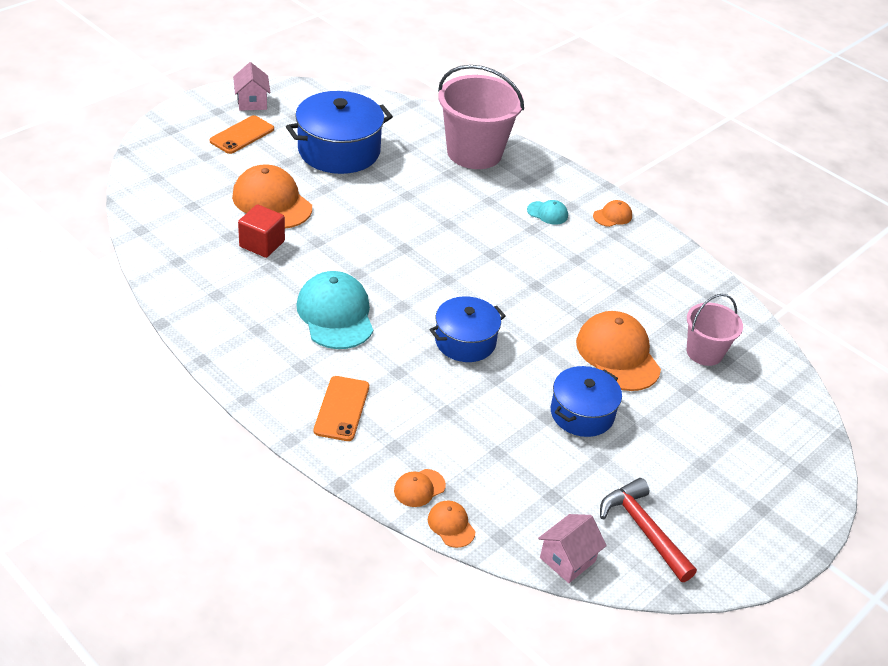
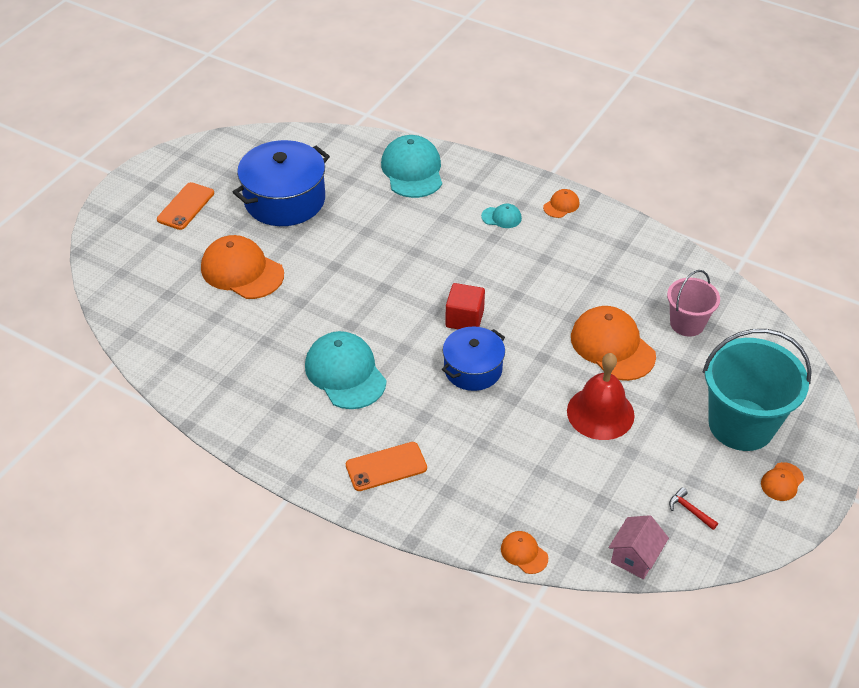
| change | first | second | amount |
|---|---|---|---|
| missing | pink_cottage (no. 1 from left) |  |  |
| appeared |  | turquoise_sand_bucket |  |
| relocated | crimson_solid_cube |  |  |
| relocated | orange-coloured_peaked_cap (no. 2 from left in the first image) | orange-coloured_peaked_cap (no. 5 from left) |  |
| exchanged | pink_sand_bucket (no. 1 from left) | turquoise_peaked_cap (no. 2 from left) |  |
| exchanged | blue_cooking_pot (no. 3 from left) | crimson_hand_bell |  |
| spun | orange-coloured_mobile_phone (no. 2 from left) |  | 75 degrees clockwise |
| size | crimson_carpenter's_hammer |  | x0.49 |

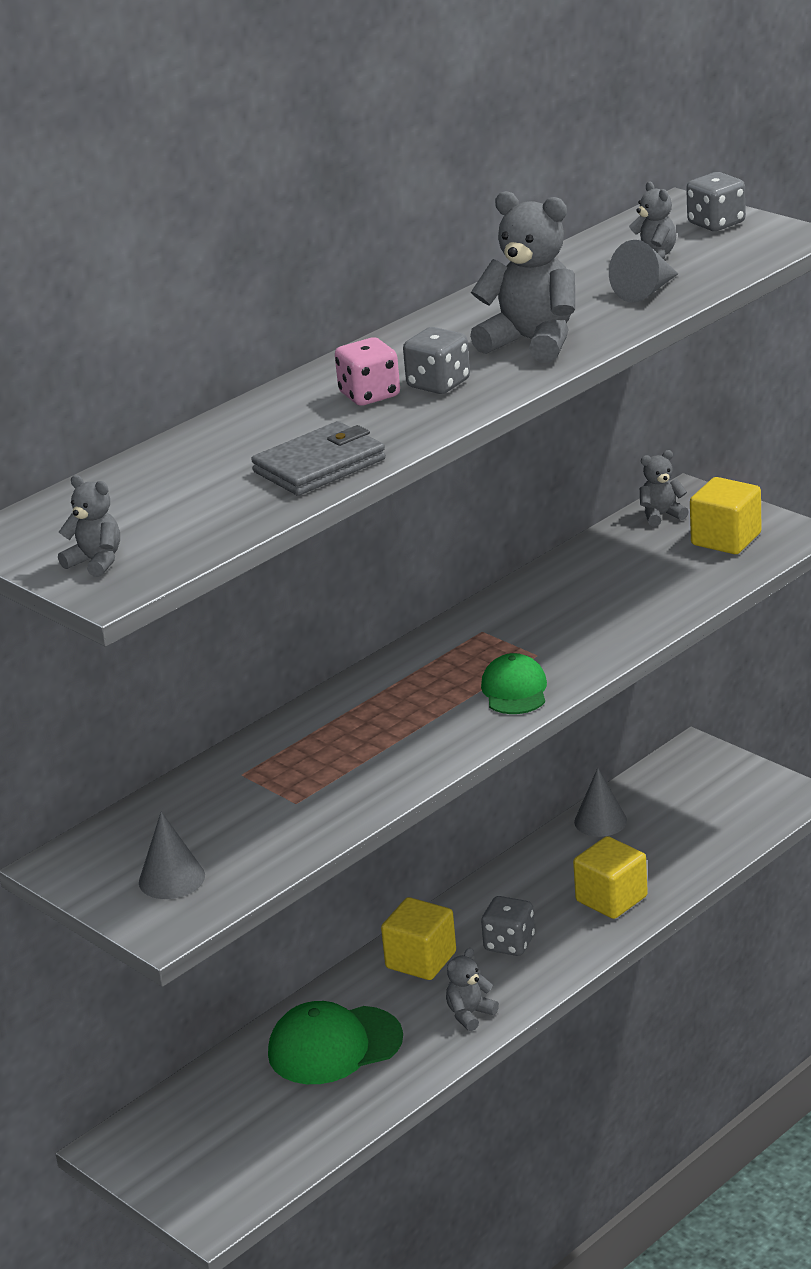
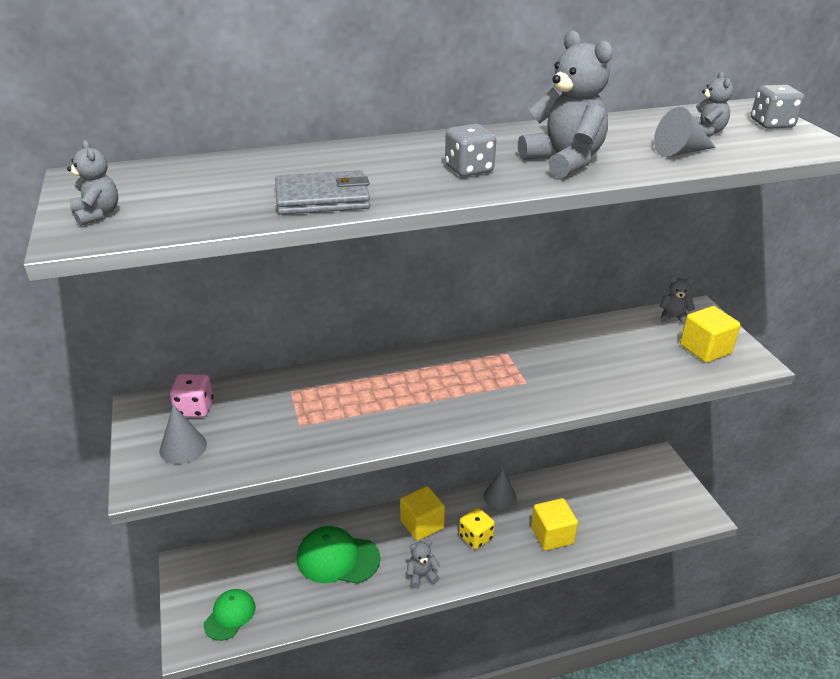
| change | first | second | amount |
|---|---|---|---|
| relocated | pink_die |  |  |
| relocated | emerald_peaked_cap (no. 2 from left in the first image) | emerald_peaked_cap (no. 1 from left) |  |
| relocated | grey_cone_shape (no. 2 from left) |  |  |
| colour | grey_die (no. 2 from left) | yellow_die |  |

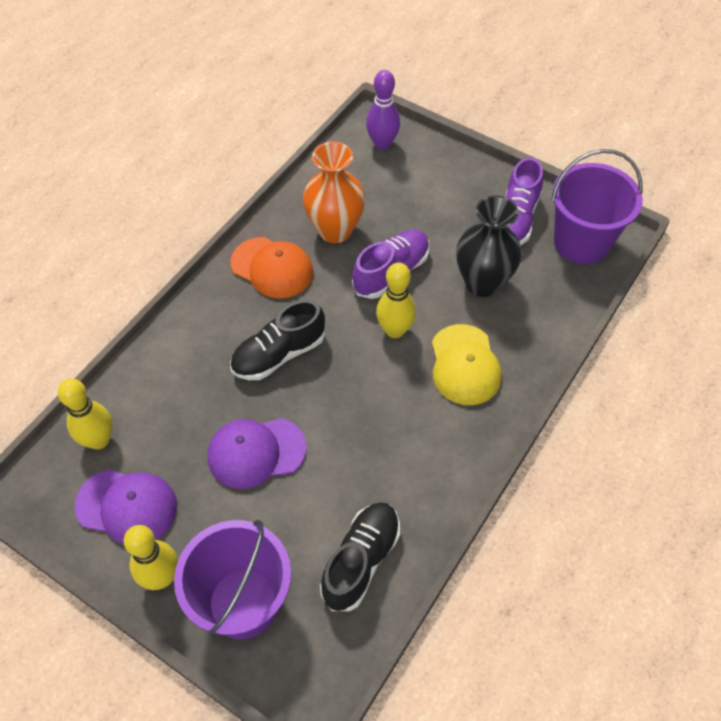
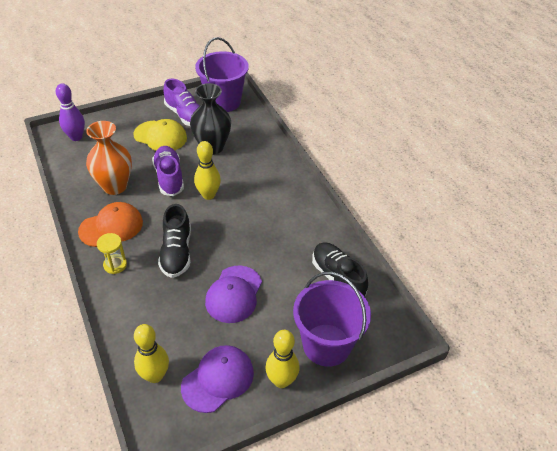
| change | first | second | amount |
|---|---|---|---|
| appeared |  | yellow_hourglass |  |
| relocated | yellow_peaked_cap |  |  |

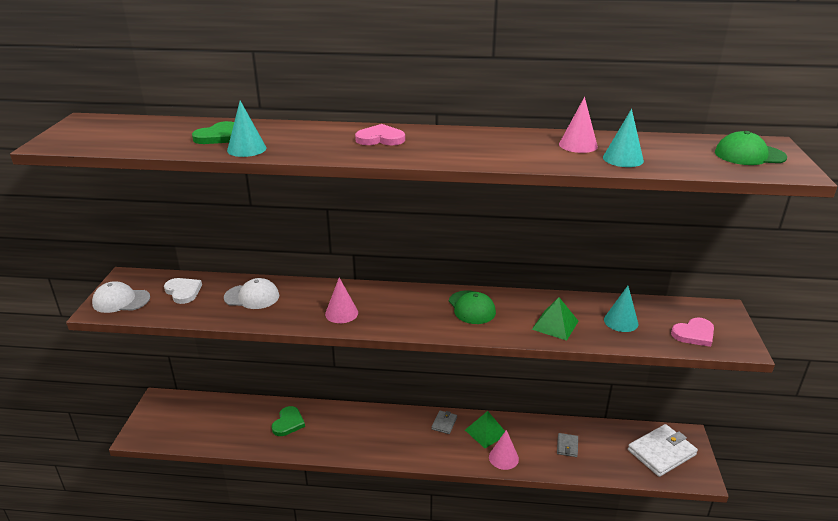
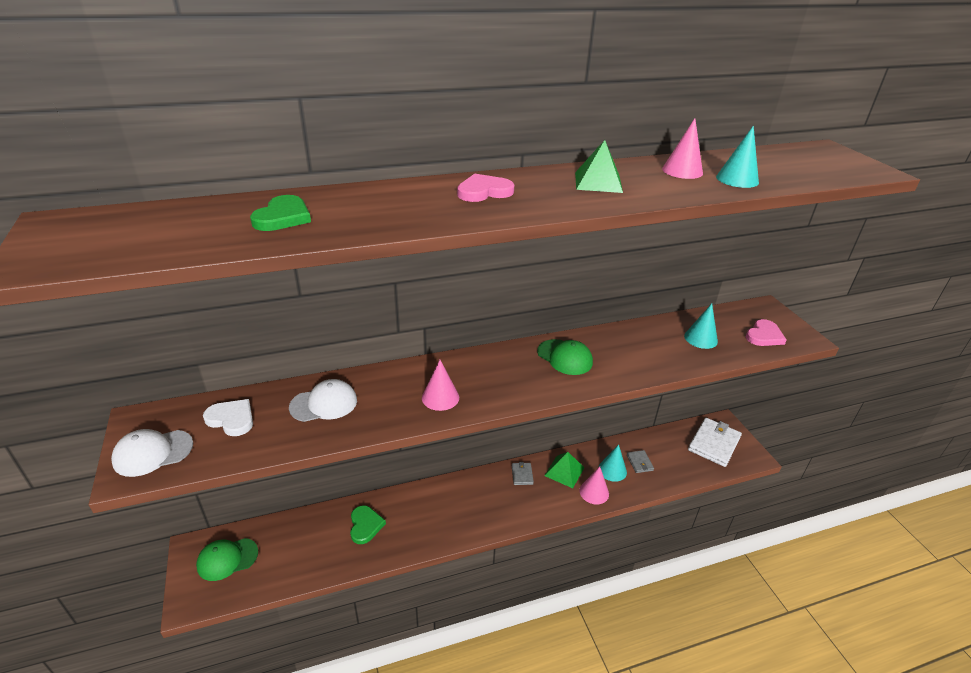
| change | first | second | amount |
|---|---|---|---|
| relocated | turquoise_cone_shape (no. 1 from left) |  |  |
| relocated | emerald_pyramid_shape (no. 2 from left) |  |  |
| relocated | emerald_peaked_cap (no. 2 from left in the first image) | emerald_peaked_cap (no. 1 from left) |  |

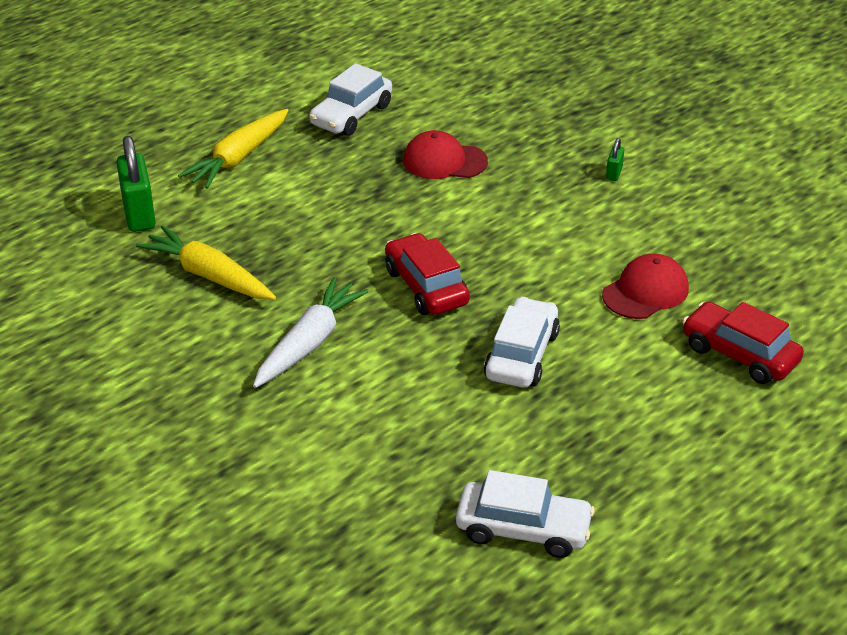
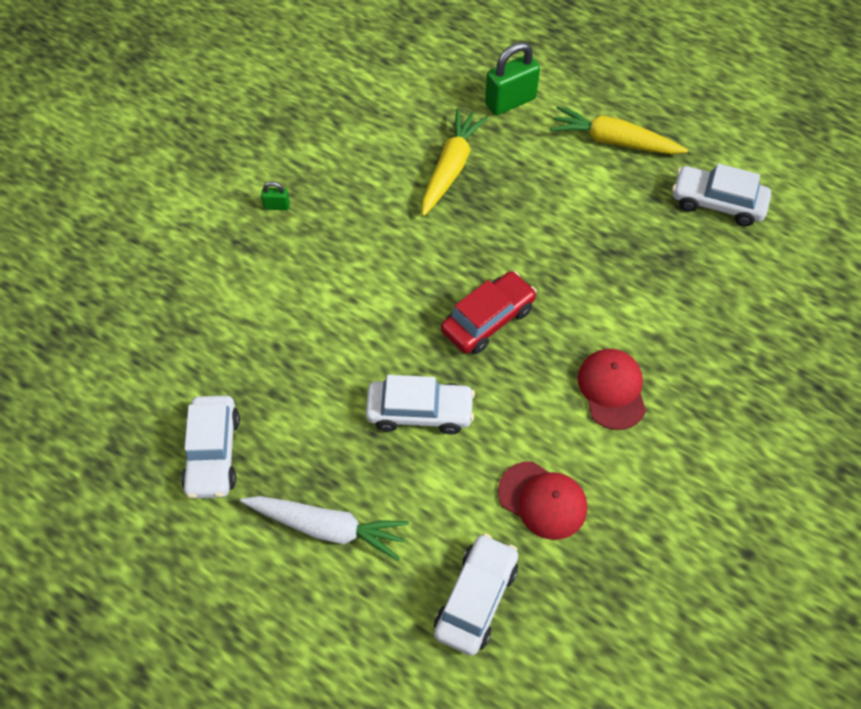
| change | first | second | amount |
|---|---|---|---|
| relocated | pure_white_root_vegetable |  |  |
| relocated | crimson_peaked_cap (no. 1 from left in the first image) | crimson_peaked_cap (no. 2 from left) |  |
| relocated | emerald_padlock (no. 2 from left in the first image) | emerald_padlock (no. 1 from left) |  |
| colour | crimson_automobile (no. 2 from left) | pure_white_automobile (no. 3 from left) |  |

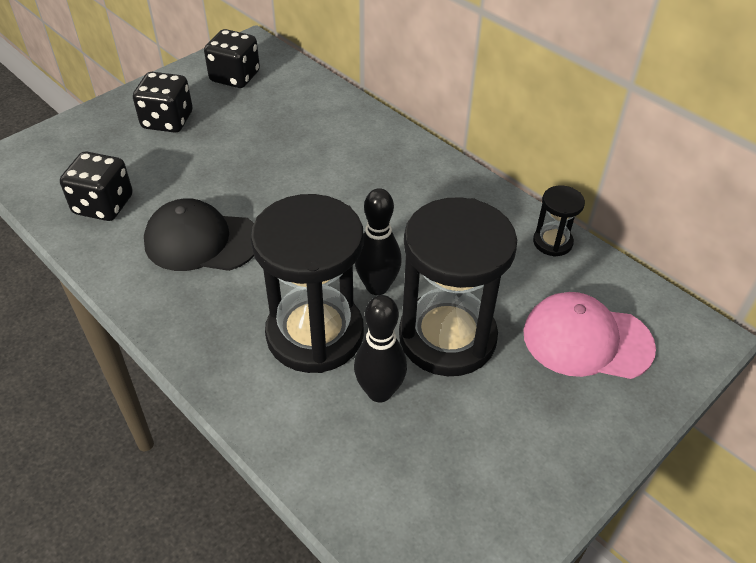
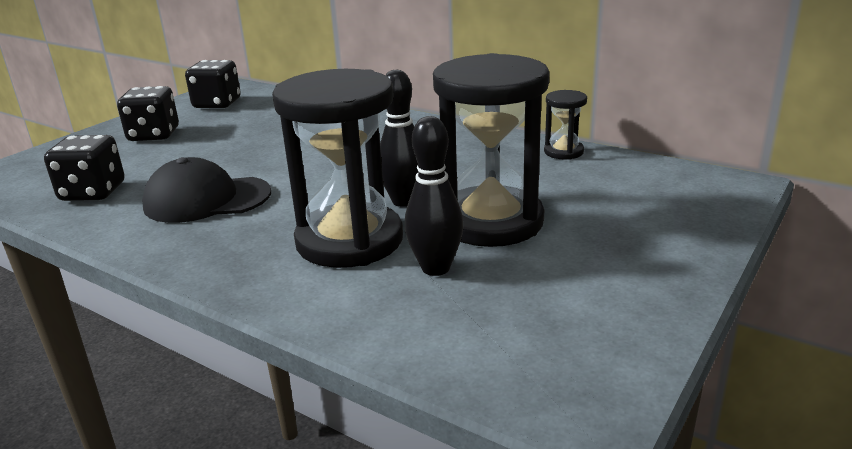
| change | first | second | amount |
|---|---|---|---|
| missing | pink_peaked_cap |  |  |

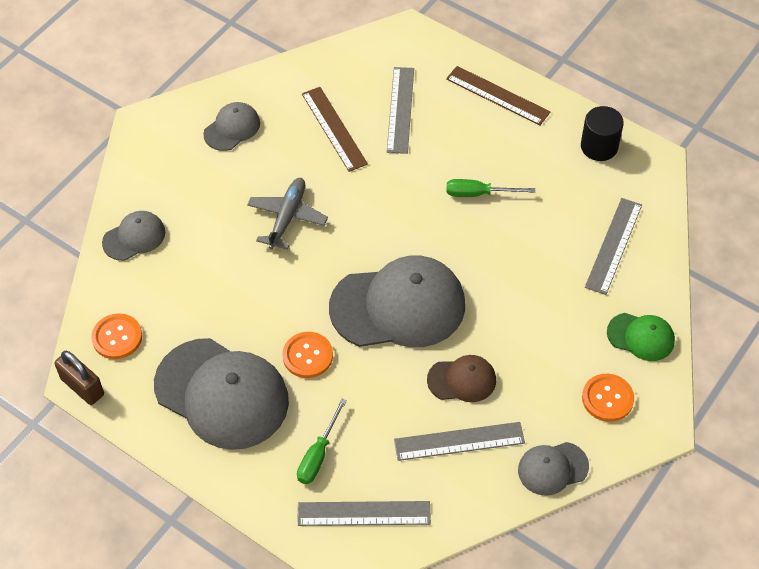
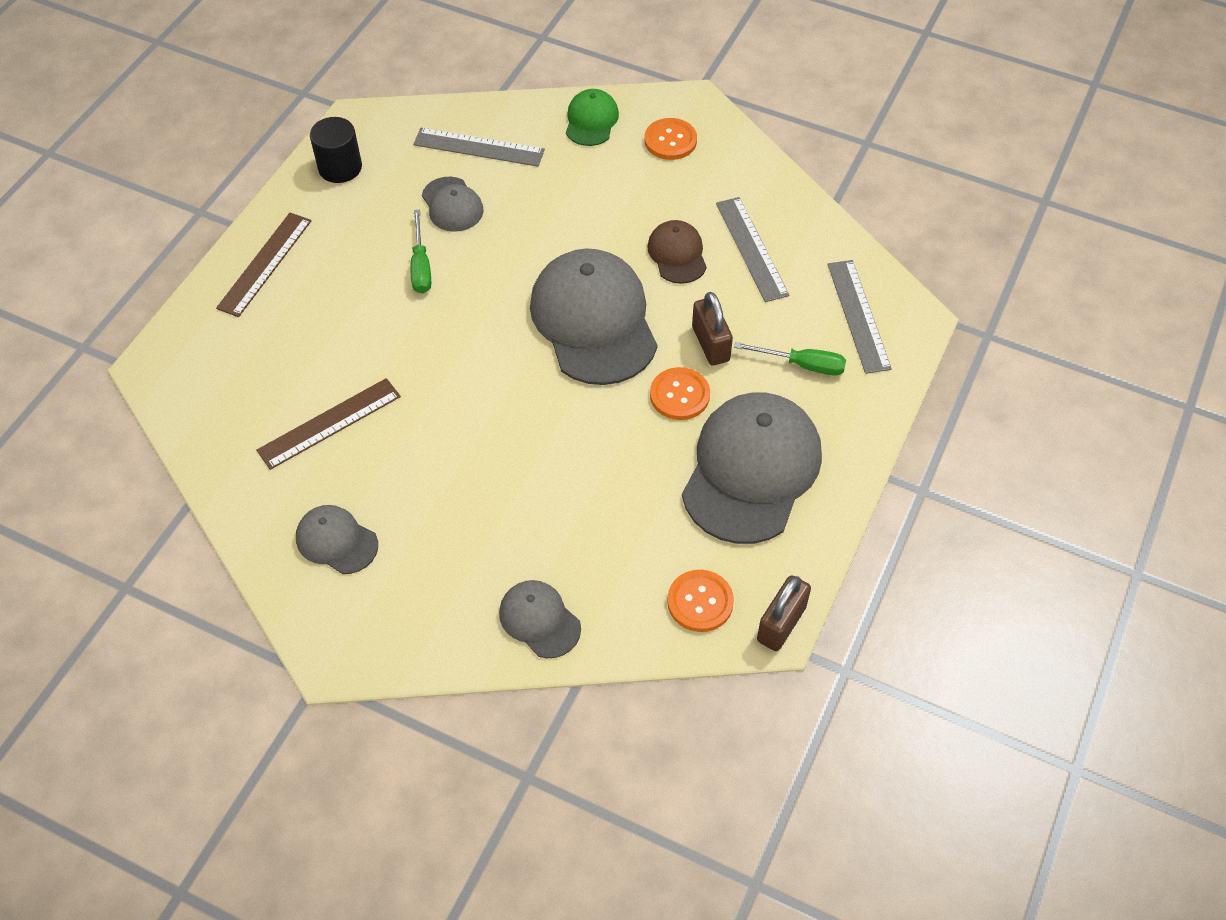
| change | first | second | amount |
|---|---|---|---|
| missing | grey_toy_plane |  |  |
| missing | grey_measuring_stick (no. 2 from left) |  |  |
| appeared |  | brown_padlock (no. 1 from left) |  |
| relocated | grey_peaked_cap (no. 5 from left in the first image) | grey_peaked_cap (no. 2 from left) |  |

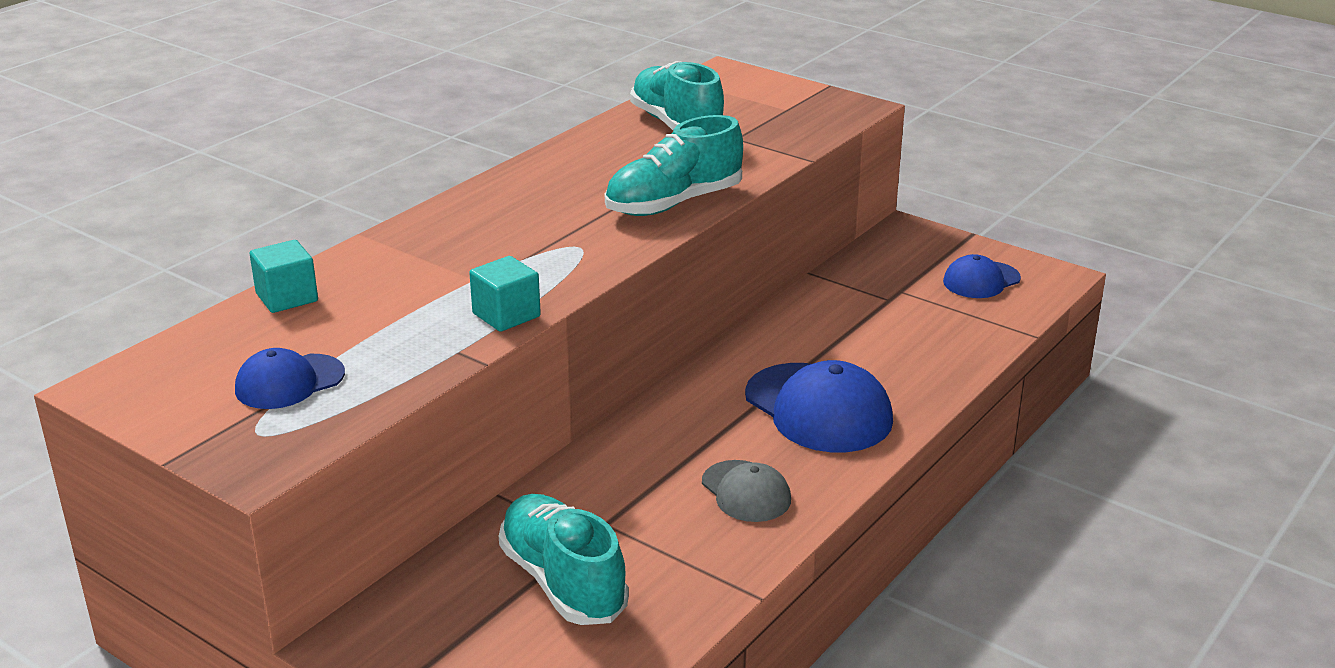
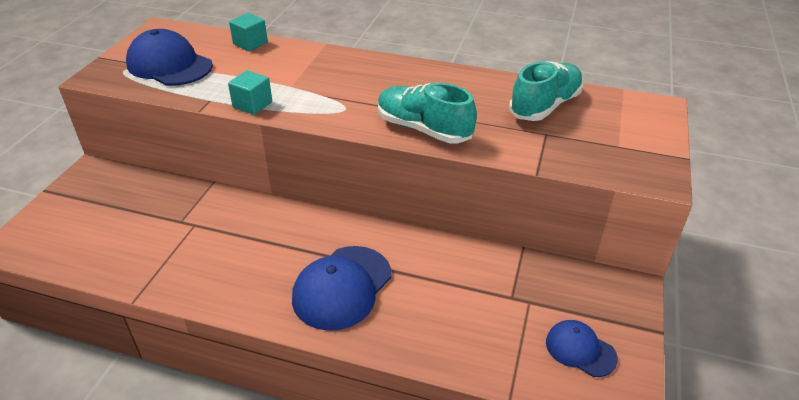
| change | first | second | amount |
|---|---|---|---|
| missing | turquoise_shoe (no. 1 from left) |  |  |
| missing | grey_peaked_cap |  |  |
| size | blue_peaked_cap (no. 1 from left) |  | x1.72 |

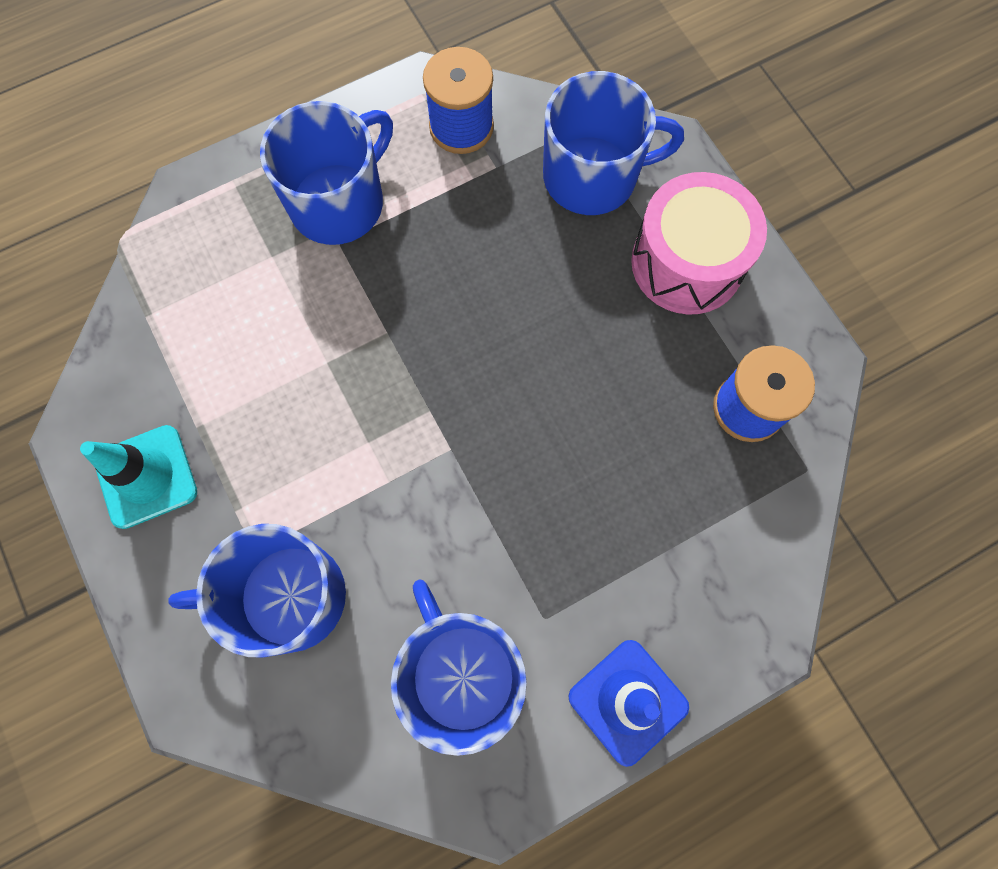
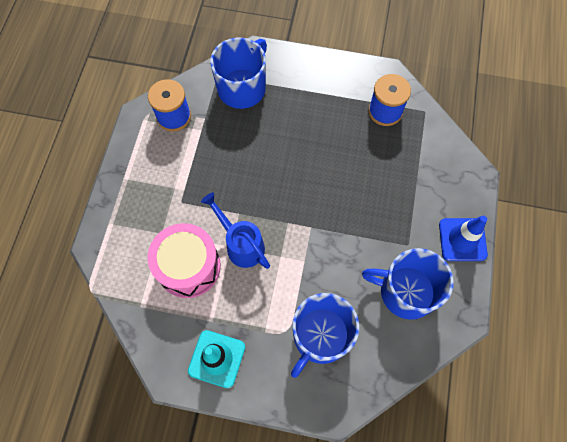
| change | first | second | amount |
|---|---|---|---|
| missing | blue_tea_mug (no. 2 from left) |  |  |
| appeared |  | blue_watering_pot |  |
| relocated | pink_drum |  |  |

